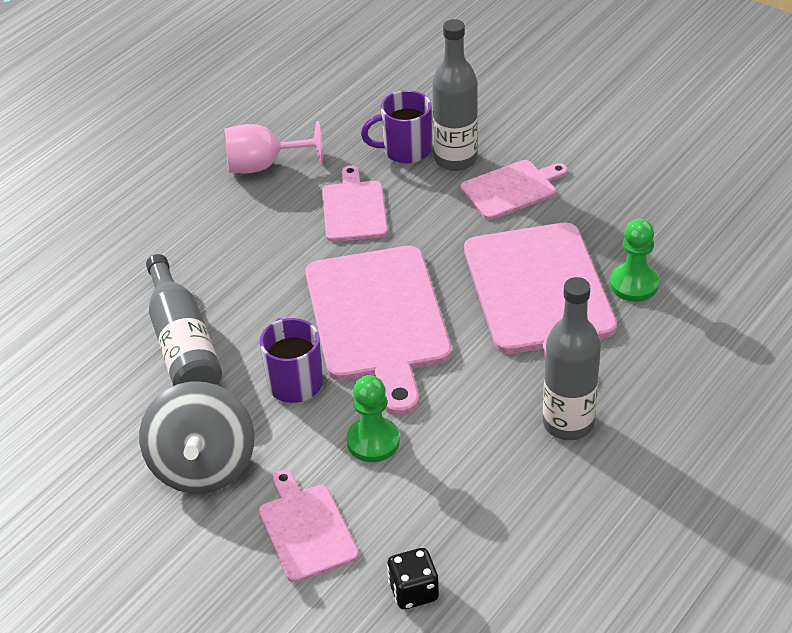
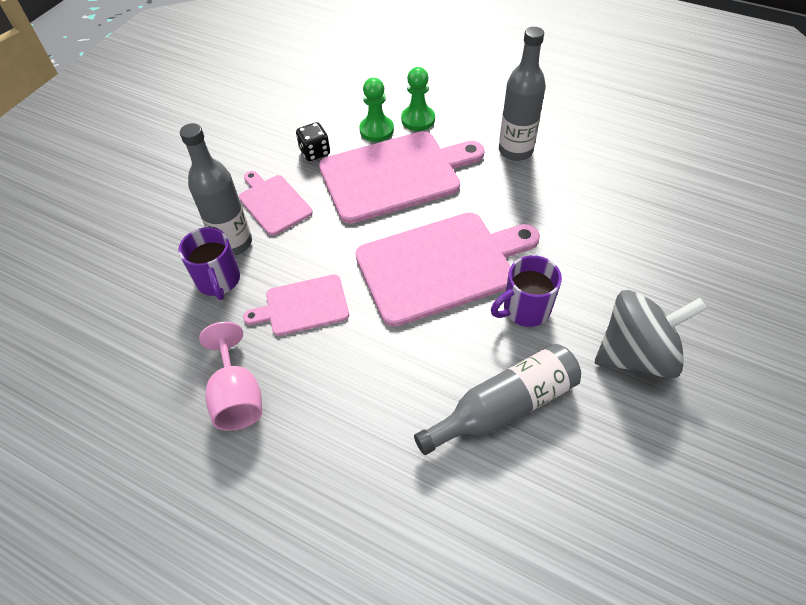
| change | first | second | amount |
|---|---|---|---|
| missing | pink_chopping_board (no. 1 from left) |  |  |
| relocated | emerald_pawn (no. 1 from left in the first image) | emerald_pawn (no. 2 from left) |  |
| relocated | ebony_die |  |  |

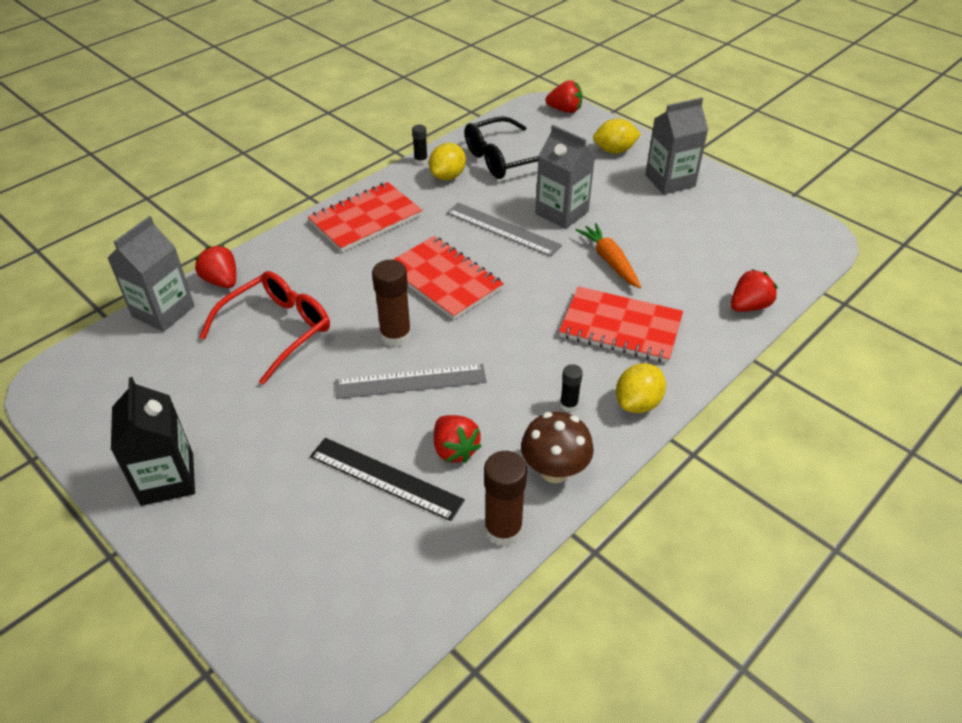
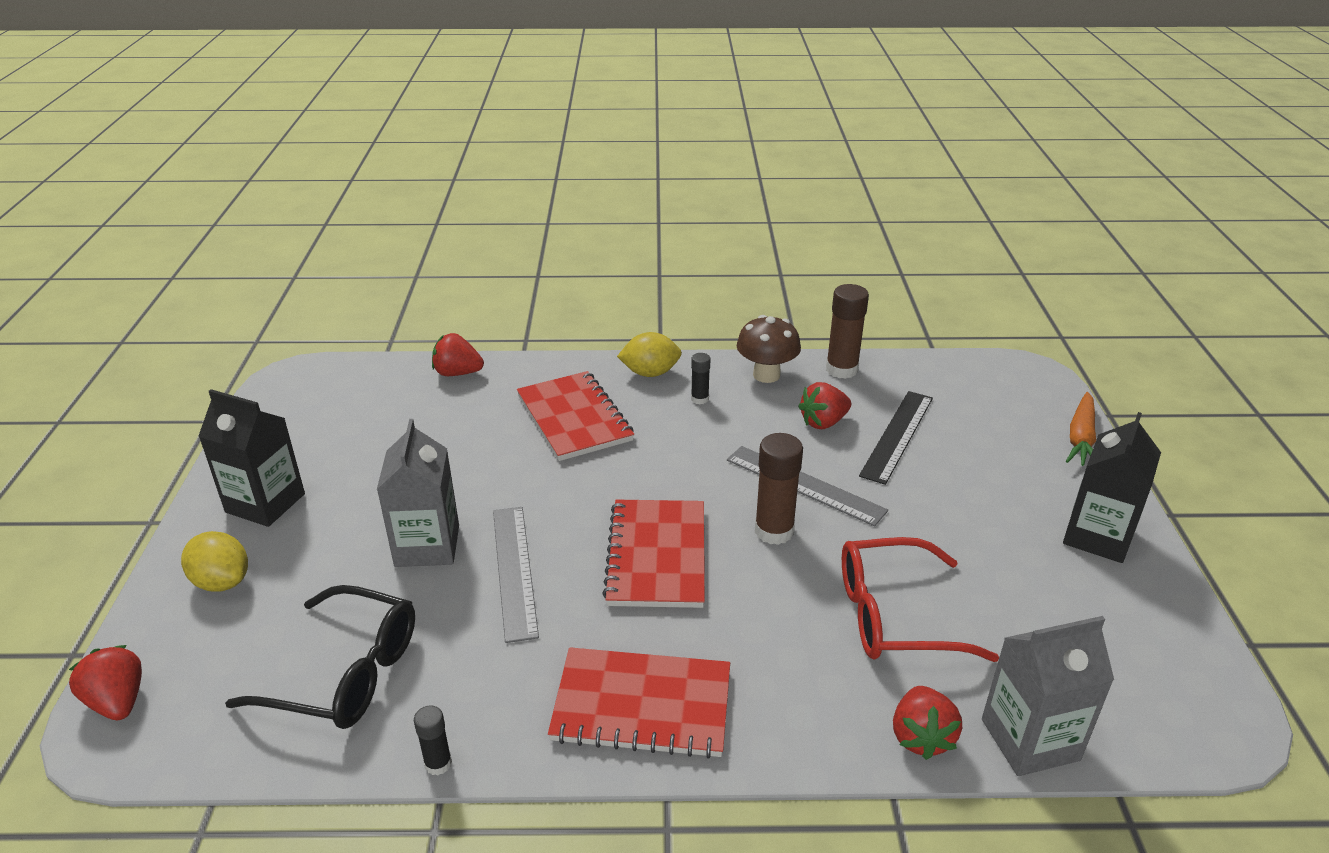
| change | first | second | amount |
|---|---|---|---|
| missing | yellow_toy_lemon (no. 1 from left) |  |  |
| relocated | orange-coloured_root_vegetable |  |  |
| colour | grey_milk_carton (no. 3 from left) | ebony_milk_carton (no. 1 from left) |  |
| spun | ebony_measuring_stick |  | 45 degrees clockwise |
| spun | crimson_berry (no. 2 from left in the first image) | crimson_berry (no. 3 from left) | 135 degrees counterclockwise |

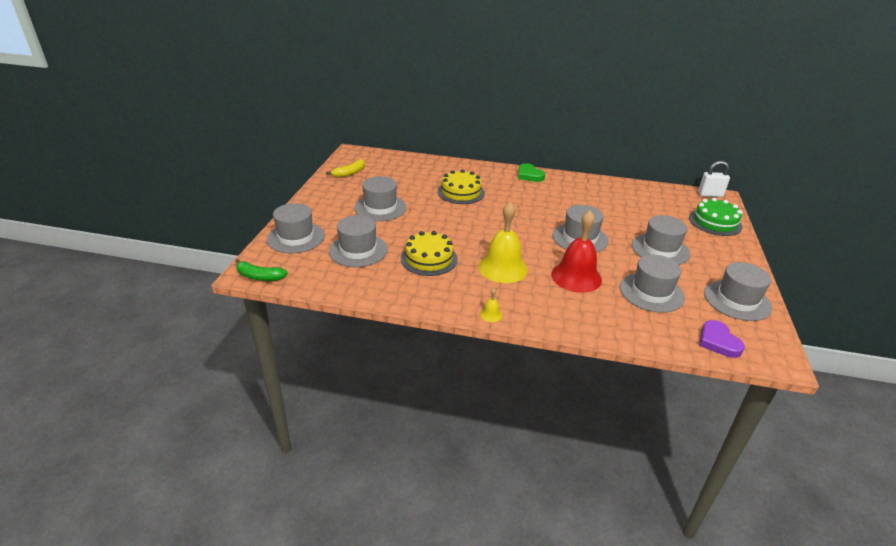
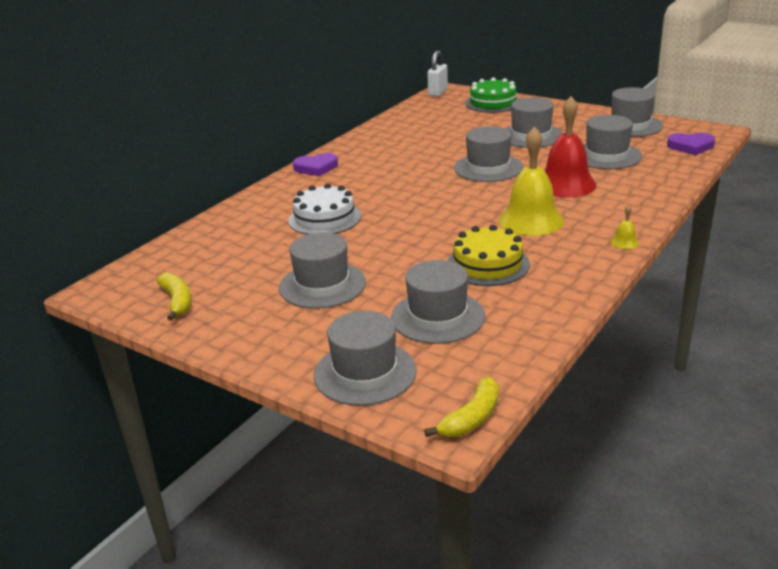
| change | first | second | amount |
|---|---|---|---|
| colour | emerald_banana_fruit | yellow_banana_fruit (no. 2 from left) |  |
| colour | yellow_layer_cake (no. 2 from left) | pure_white_layer_cake |  |
| colour | emerald_love_heart | violet_love_heart (no. 1 from left) |  |

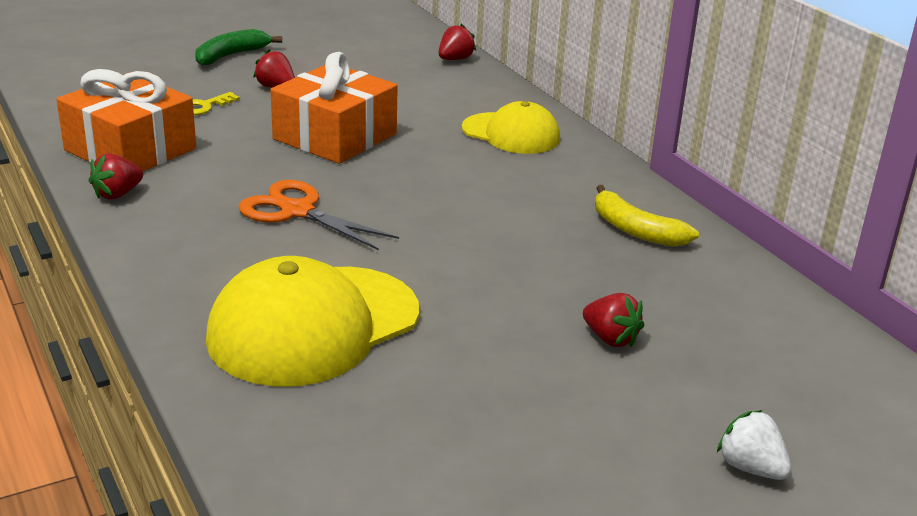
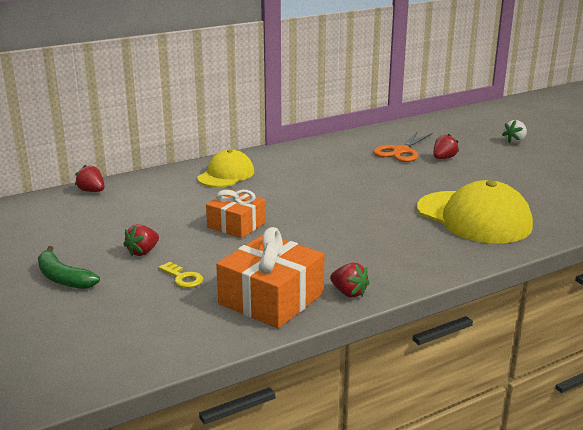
| change | first | second | amount |
|---|---|---|---|
| missing | yellow_banana_fruit |  |  |
| relocated | orange-coloured_scissors |  |  |
| size | orange-coloured_present (no. 2 from left in the first image) | orange-coloured_present (no. 1 from left) | x0.66 |

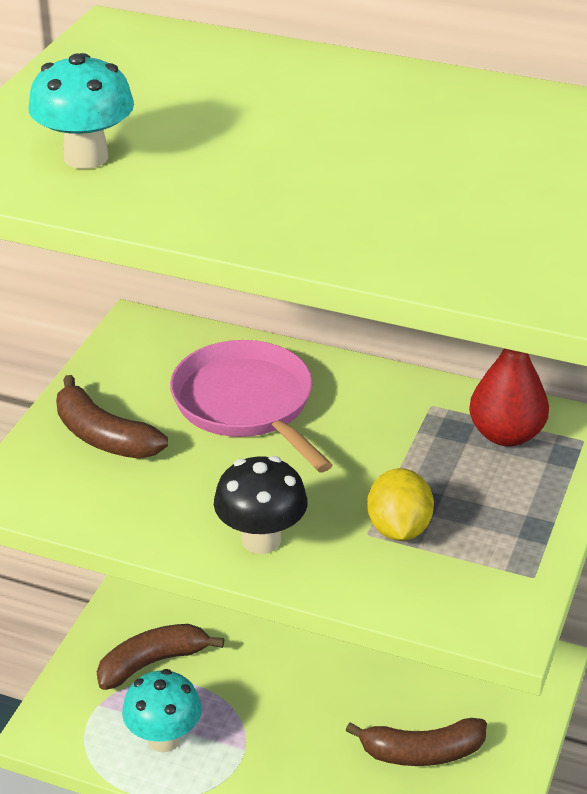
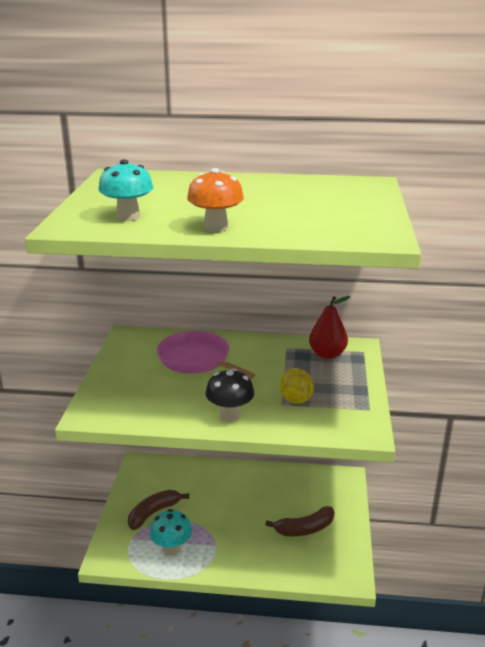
| change | first | second | amount |
|---|---|---|---|
| missing | brown_banana_fruit (no. 1 from left) |  |  |
| appeared |  | orange-coloured_mushroom |  |

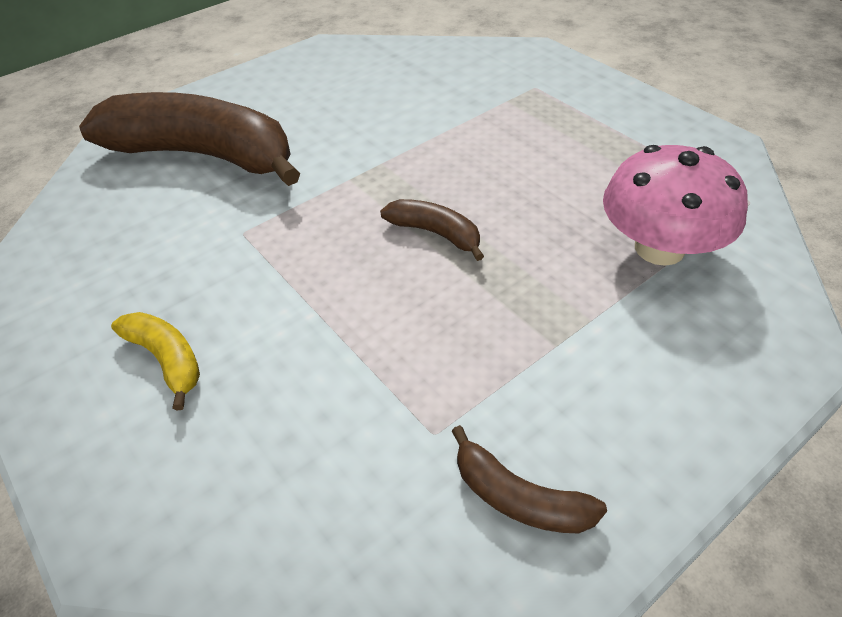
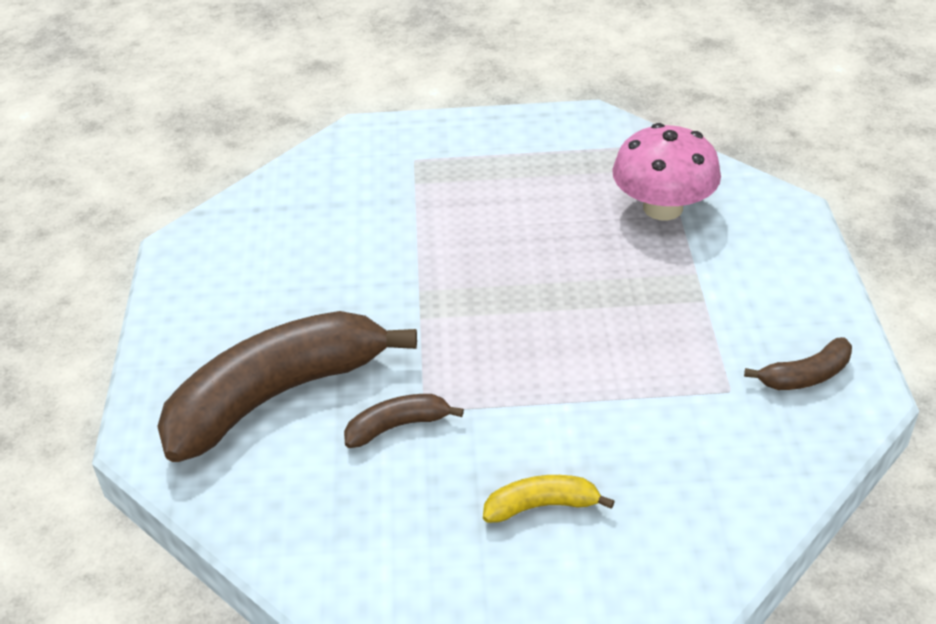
| change | first | second | amount |
|---|---|---|---|
| relocated | brown_banana_fruit (no. 2 from left) |  |  |

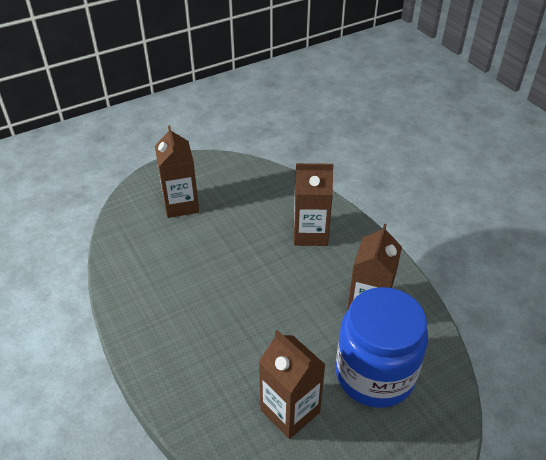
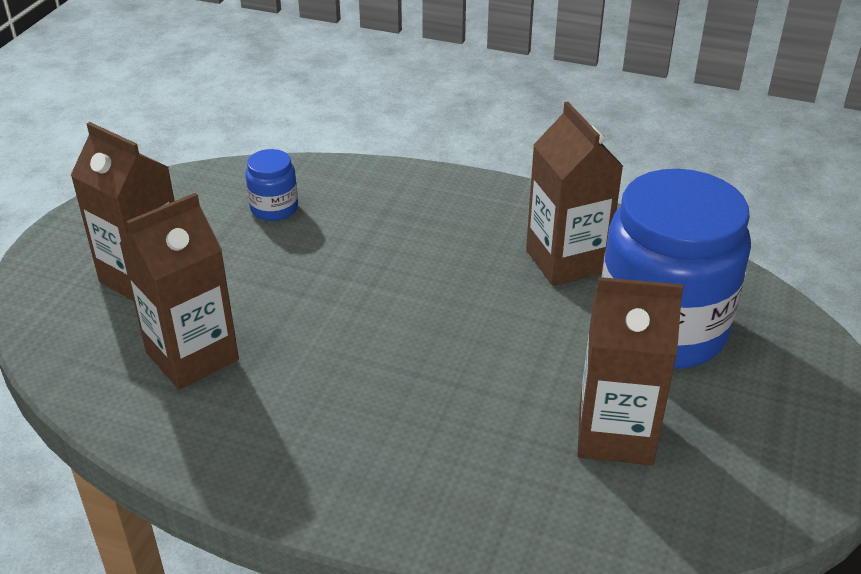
| change | first | second | amount |
|---|---|---|---|
| appeared |  | blue_preserve_jar (no. 1 from left) |  |
| relocated | brown_milk_carton (no. 3 from left in the first image) | brown_milk_carton (no. 2 from left) |  |

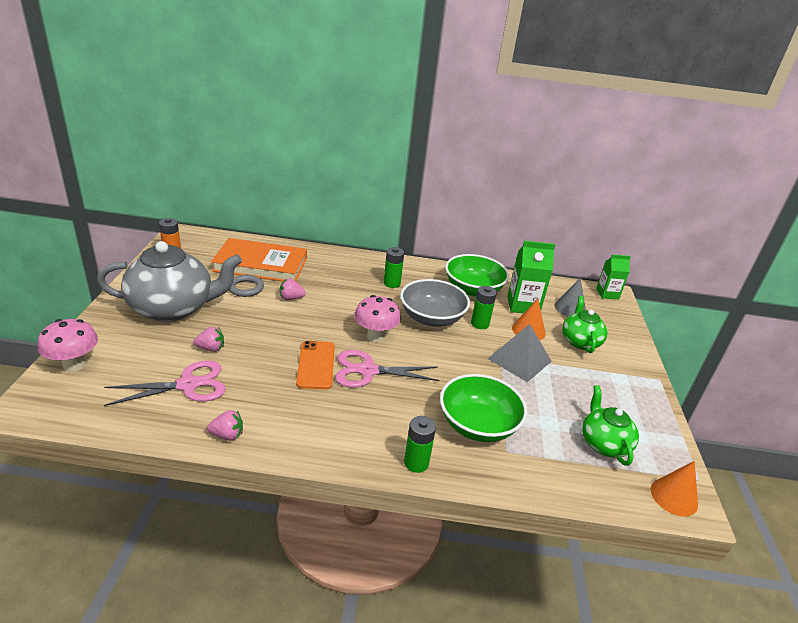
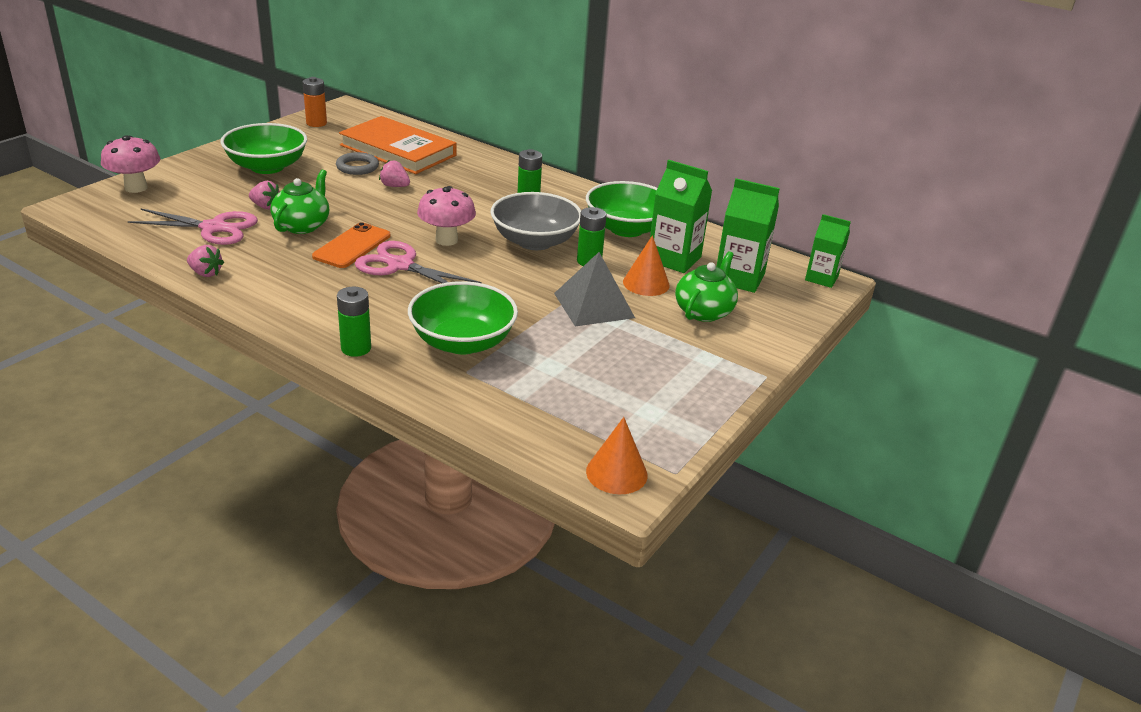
| change | first | second | amount |
|---|---|---|---|
| relocated | emerald_tea_pot (no. 2 from left in the first image) | emerald_tea_pot (no. 1 from left) |  |
| exchanged | grey_tea_pot | emerald_bowl (no. 1 from left) |  |
| exchanged | grey_cone_shape | emerald_milk_carton (no. 2 from left) |  |

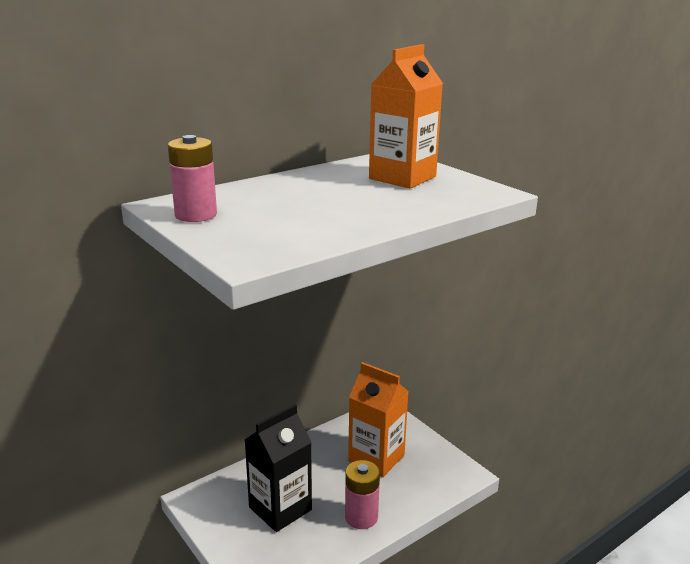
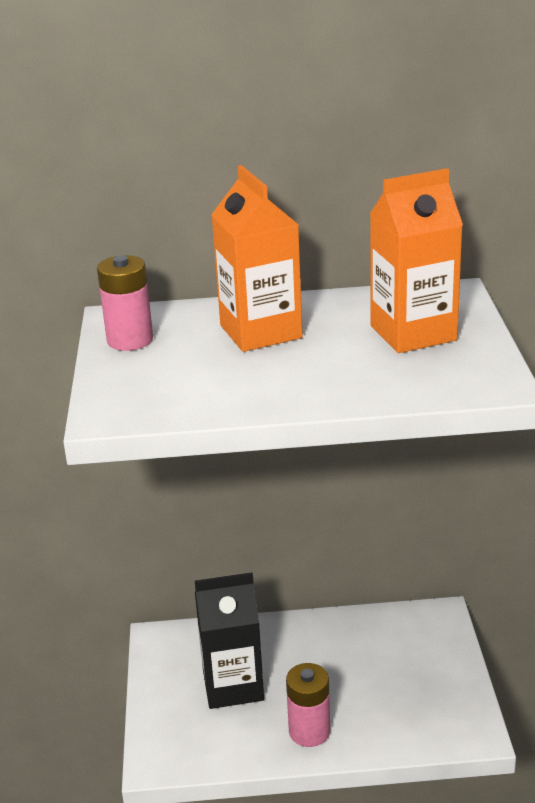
| change | first | second | amount |
|---|---|---|---|
| relocated | orange-coloured_milk_carton (no. 1 from left) |  |  |

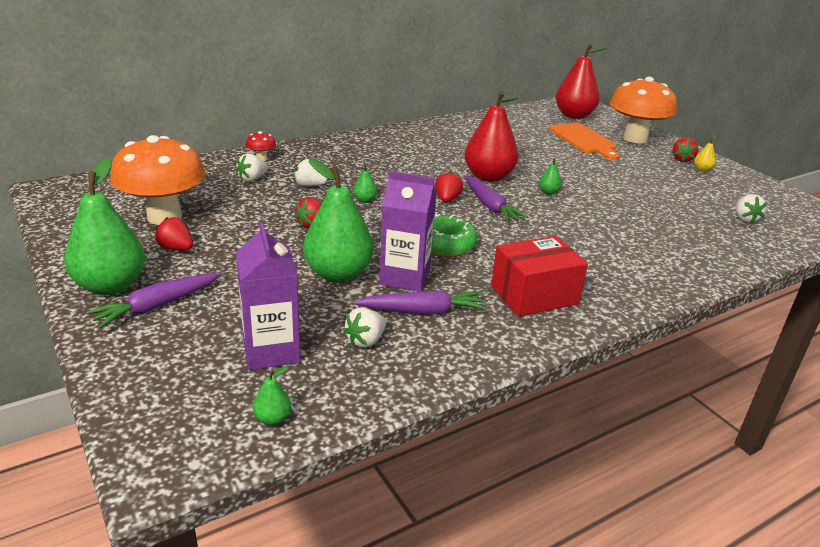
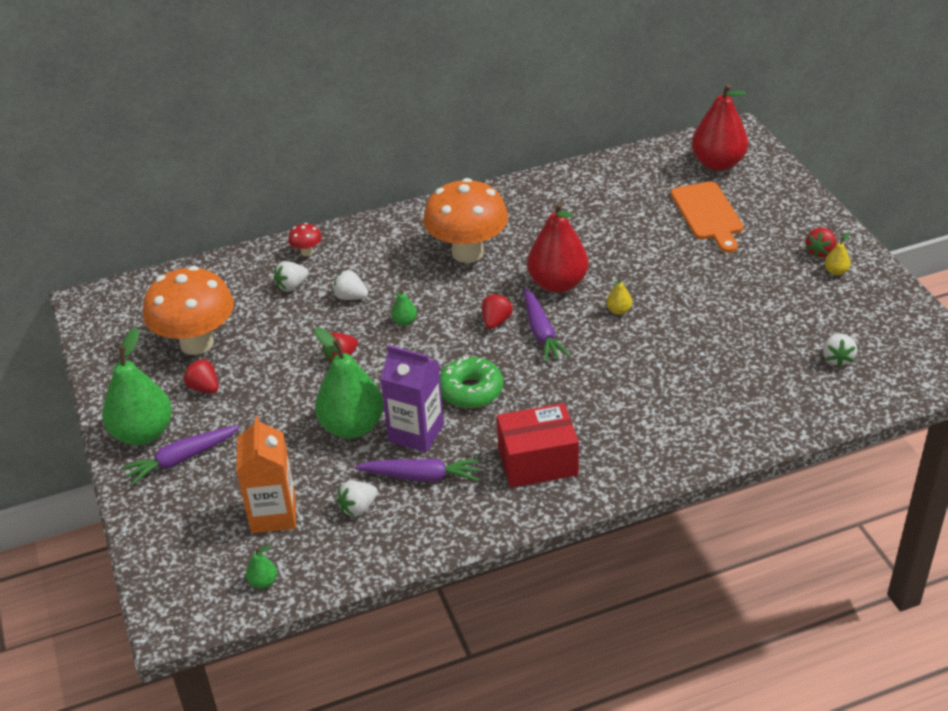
| change | first | second | amount |
|---|---|---|---|
| relocated | orange-coloured_mushroom (no. 2 from left) |  |  |
| colour | violet_milk_carton (no. 1 from left) | orange-coloured_milk_carton |  |
| colour | emerald_pear (no. 5 from left) | yellow_pear (no. 1 from left) |  |

